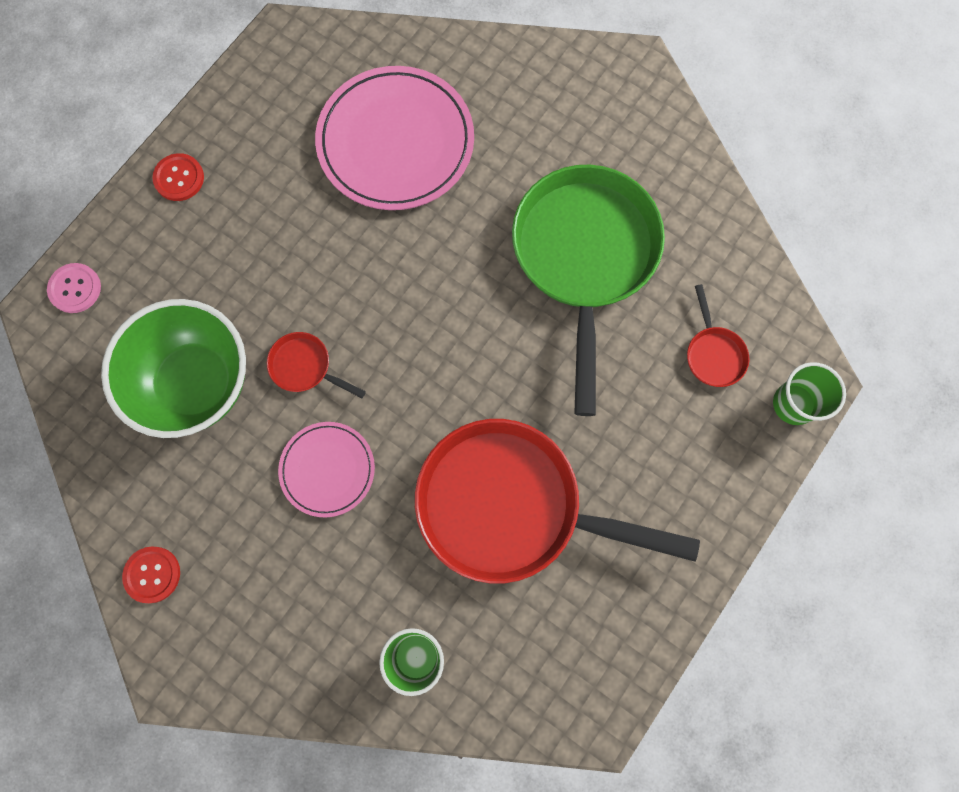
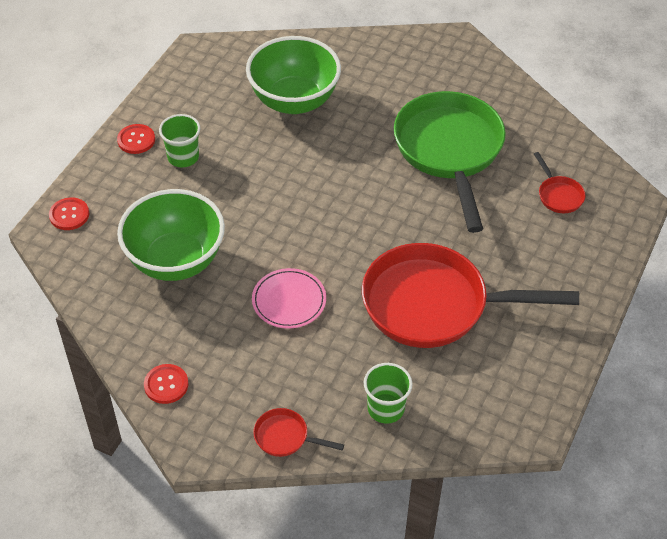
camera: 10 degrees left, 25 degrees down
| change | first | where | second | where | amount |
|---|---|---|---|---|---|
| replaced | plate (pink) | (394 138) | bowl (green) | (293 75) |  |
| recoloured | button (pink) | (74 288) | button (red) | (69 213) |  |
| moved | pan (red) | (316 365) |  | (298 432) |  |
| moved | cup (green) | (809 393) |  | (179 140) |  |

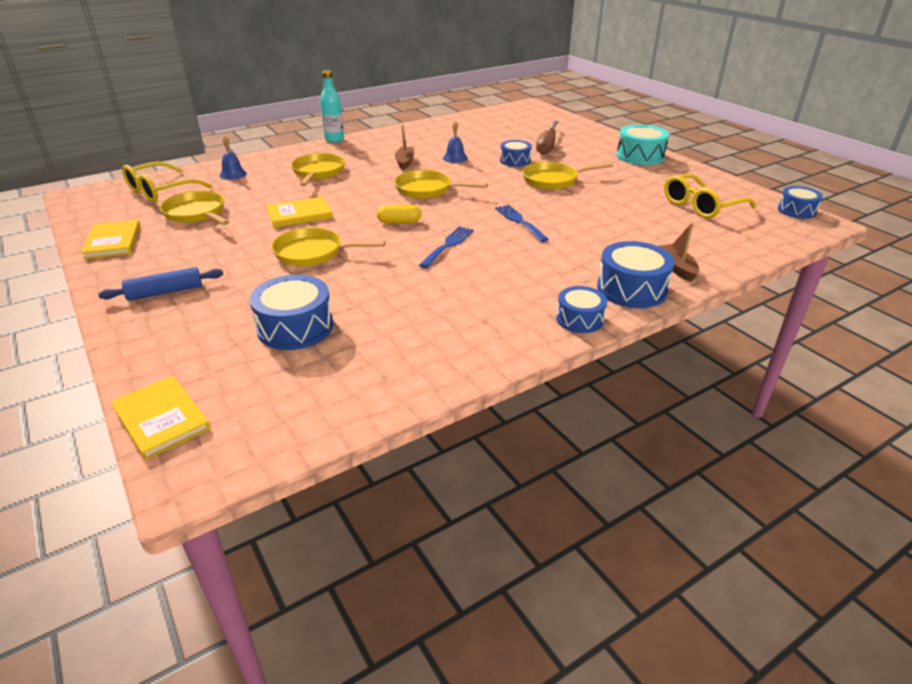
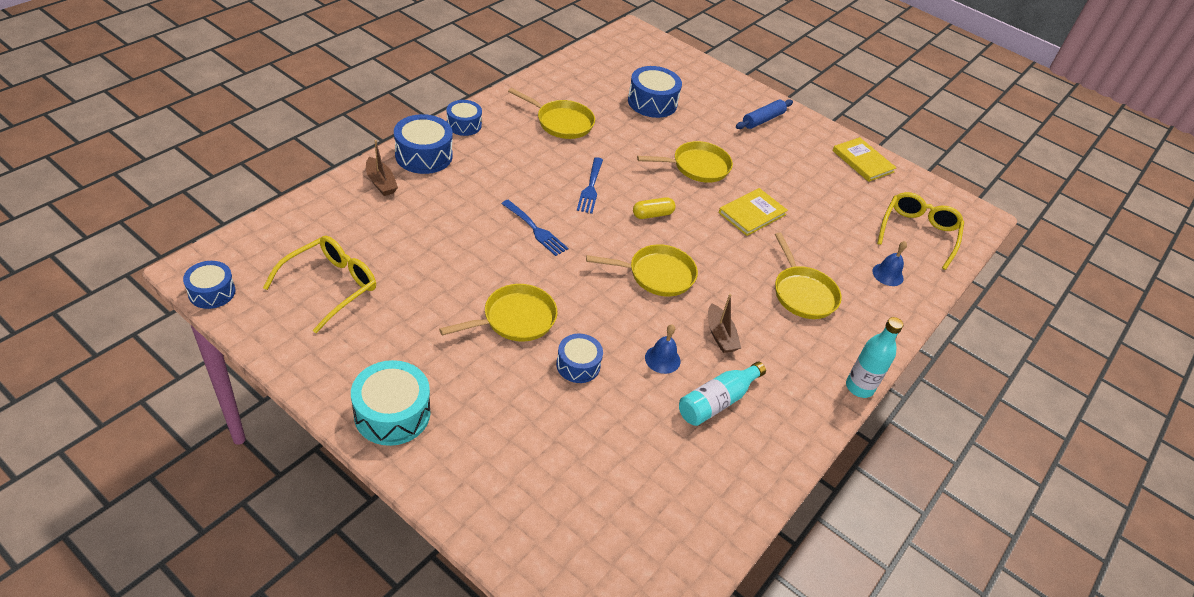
camera: 155 degrees right, 10 degrees up
| change | first | where | second | where | amount |
|---|---|---|---|---|---|
| removed | screwdriver (brown) | (547 138) |  |  |  |
| moved | pan (yellow) | (195 208) |  | (551 113) |  |
| removed | book (yellow) | (161 418) |  |  |  |
| added |  |  | bottle (turquoise) | (722 394) |  |

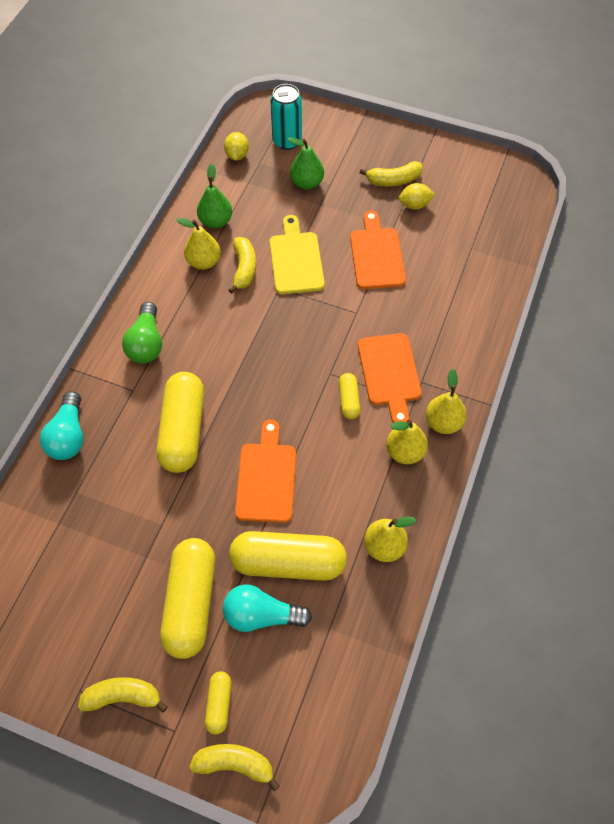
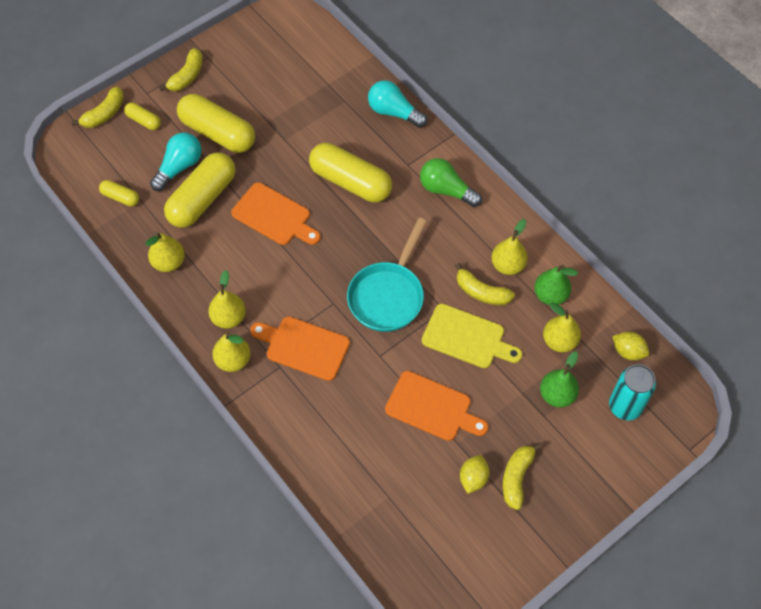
camera: 120 degrees right, 0 degrees up
| change | first | where | second | where | amount |
|---|---|---|---|---|---|
| moved | capsule (yellow) | (349 396) |  | (119 193) |  |
| added |  |  | pan (turquoise) | (387 275) |  |
| added |  |  | pear (yellow) | (562 327) |  |

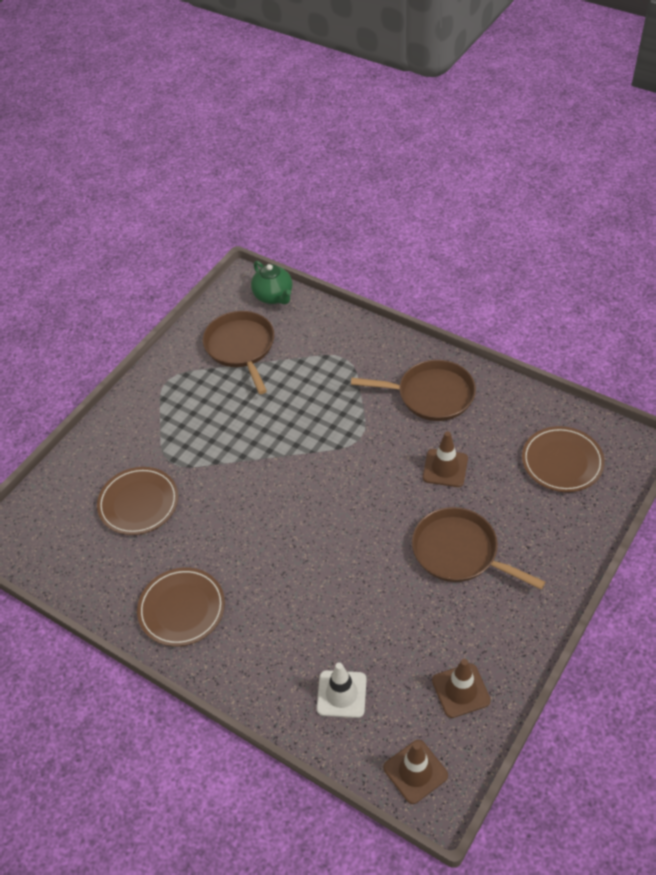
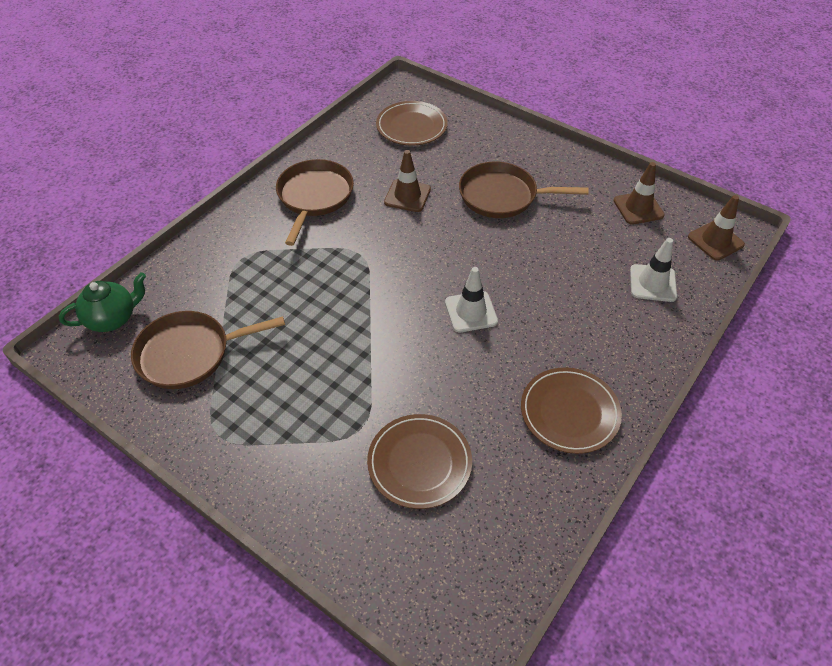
camera: 90 degrees left, 0 degrees up
| change | first | where | second | where | amount |
|---|---|---|---|---|---|
| turned | pan (brown) | (478 548) |  | (524 189) | 60 degrees clockwise |
| added |  |  | traffic cone (white) | (471 299) |  |

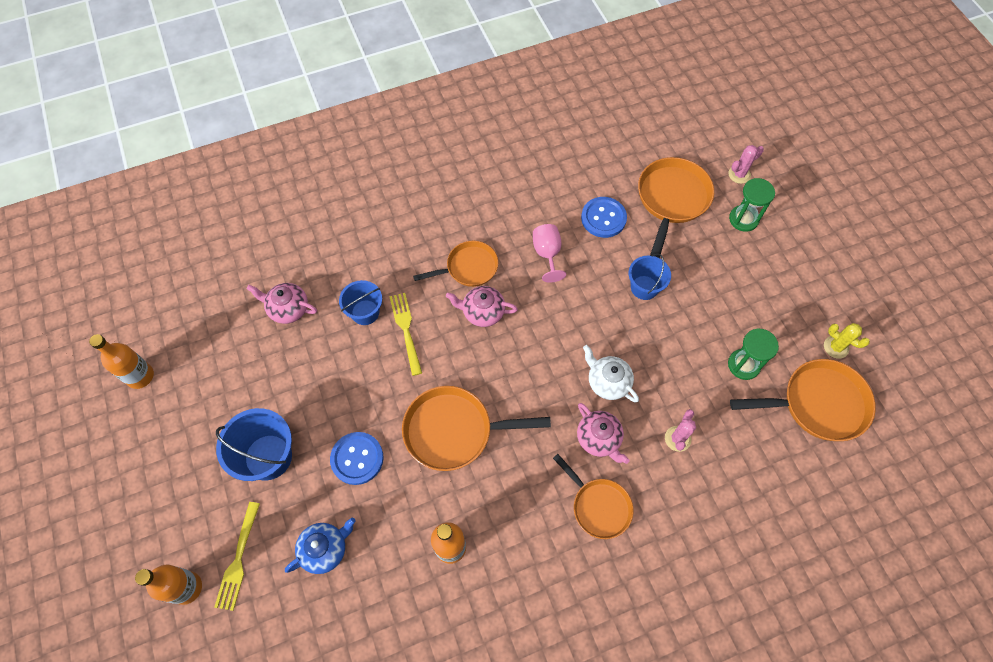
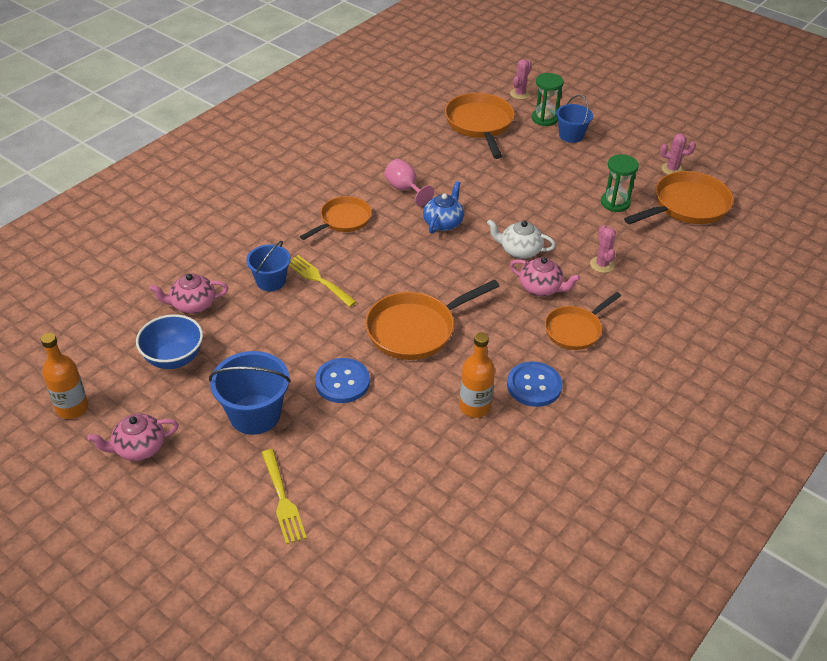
camera: 30 degrees left, 20 degrees down
| change | first | where | second | where | amount |
|---|---|---|---|---|---|
| moved | button (blue) | (604 217) |  | (534 384) |  |
| moved | bucket (blue) | (650 276) |  | (574 119) |  |
| moved | teapot (pink) | (482 306) |  | (133 437) |  |
| recoloured | cactus (yellow) | (847 341) | cactus (pink) | (678 154) |  |
| turned | pan (orange) | (593 496) |  | (583 321) | 120 degrees clockwise |
| moved | teapot (blue) | (320 546) |  | (443 207) |  |
| removed | bottle (orange) | (168 584) |  |  |  |
| added |  |  | bowl (blue) | (169 341) |  |

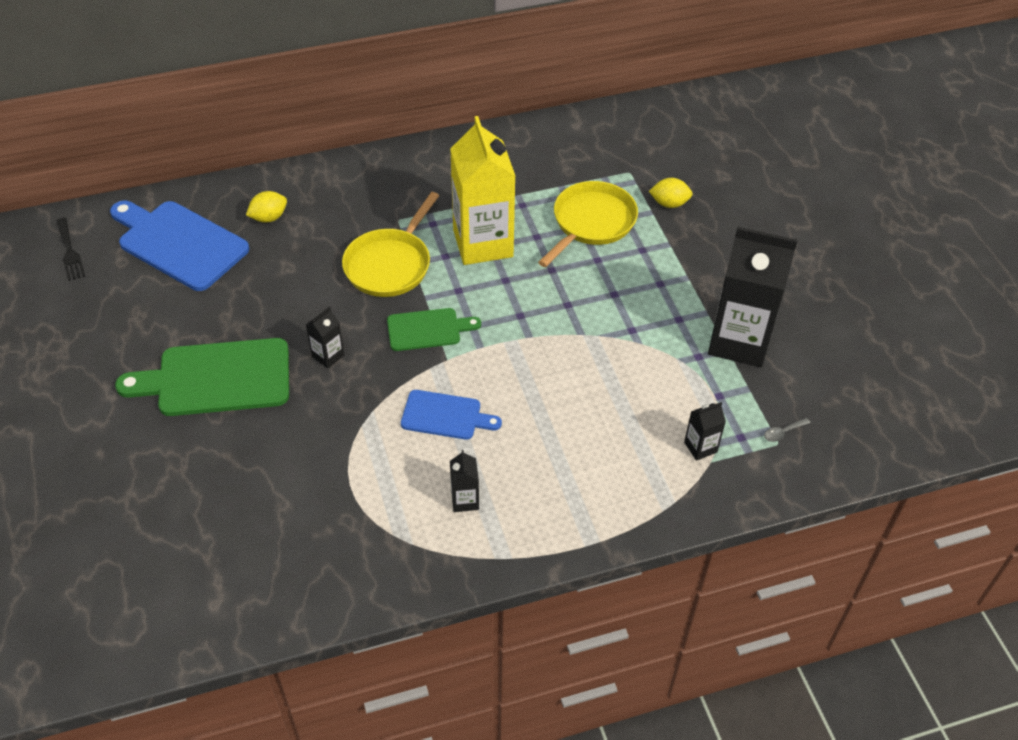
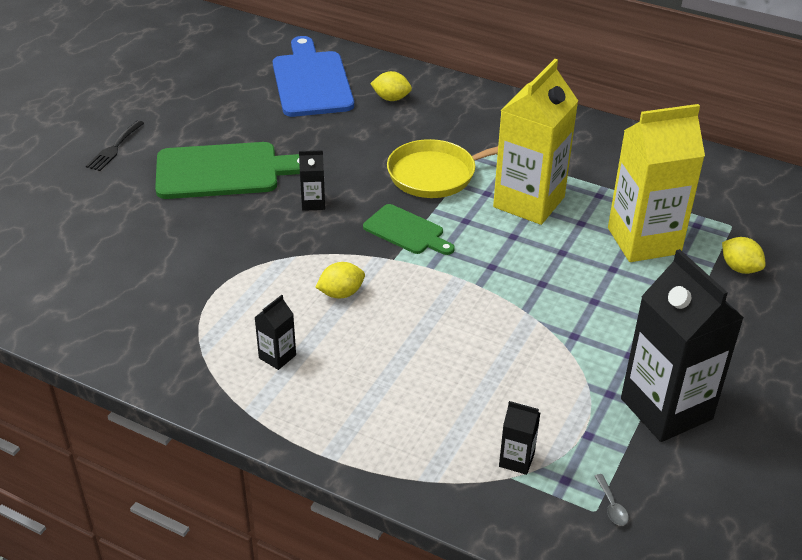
camera: 45 degrees right, 10 degrees down
| change | first | where | second | where | amount |
|---|---|---|---|---|---|
| replaced | pan (yellow) | (588 224) | carton (yellow) | (656 183) |  |
| moved | fork (black) | (71 249) |  | (115 145) |  |
| turned | cutting board (green) | (202 377) |  | (227 170) | 135 degrees clockwise |
| replaced | cutting board (blue) | (451 415) | lemon (yellow) | (340 280) |  |
| turned | spoon (grey) | (787 430) |  | (612 500) | 120 degrees counterclockwise |

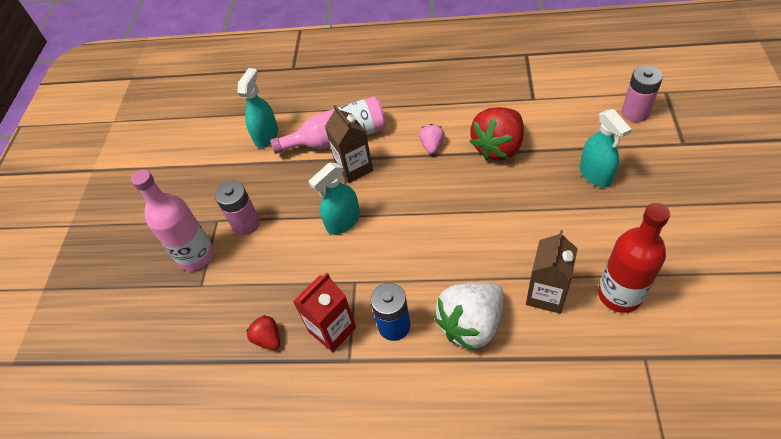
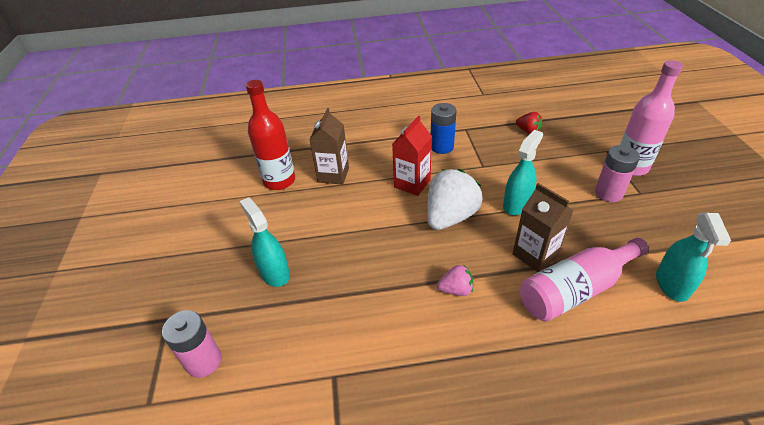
camera: 165 degrees right, 10 degrees down
| change | first | where | second | where | amount |
|---|---|---|---|---|---|
| removed | strawberry (red) | (497 133) |  |  |  |
| turned | strawberry (pink) | (432 139) |  | (455 280) | 90 degrees counterclockwise |
| moved | carton (red) | (324 312) |  | (412 156) |  |
| moved | strawberry (white) | (469 316) |  | (455 199) |  |

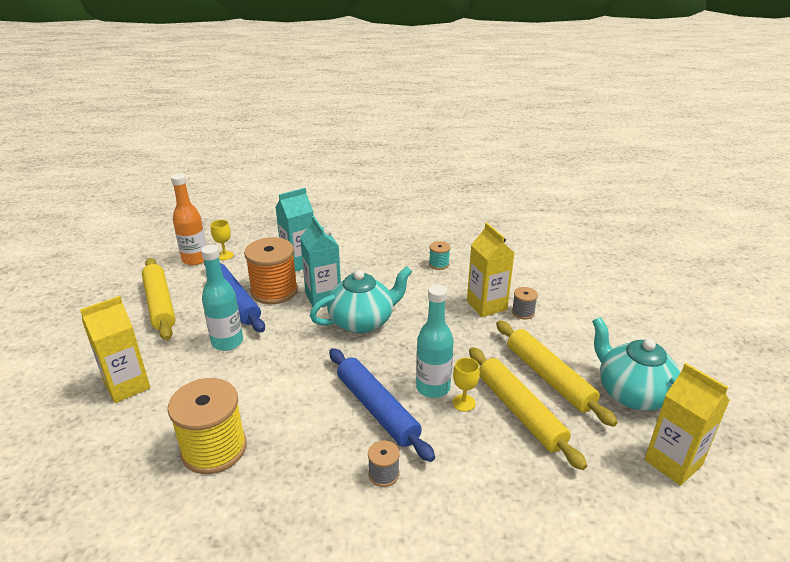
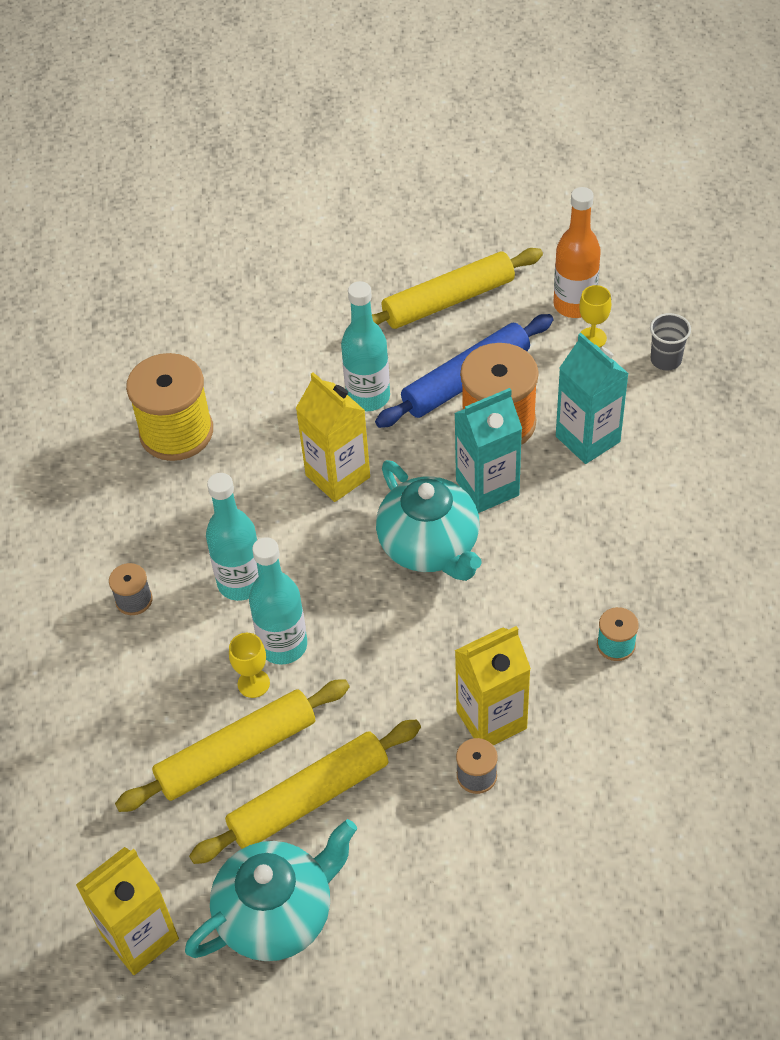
camera: 90 degrees right, 20 degrees up
| change | first | where | second | where | amount |
|---|---|---|---|---|---|
| moved | carton (yellow) | (115 349) |  | (333 437) |  |
| replaced | rolling pin (blue) | (382 405) | bottle (turquoise) | (232 537) |  |
| added |  |  | cup (grey) | (670 342) |  |

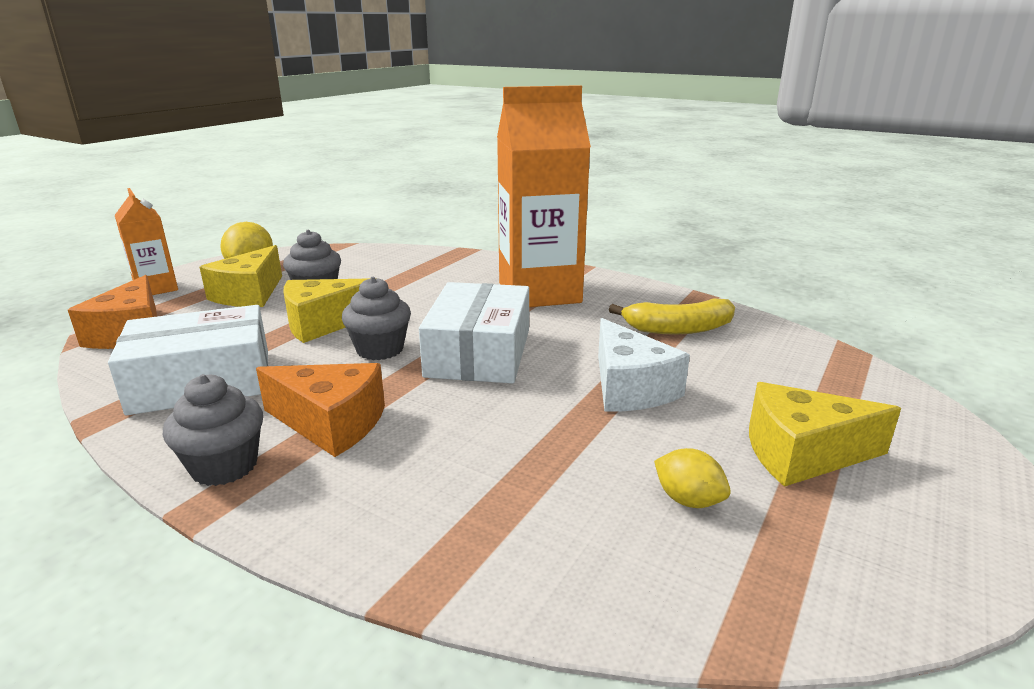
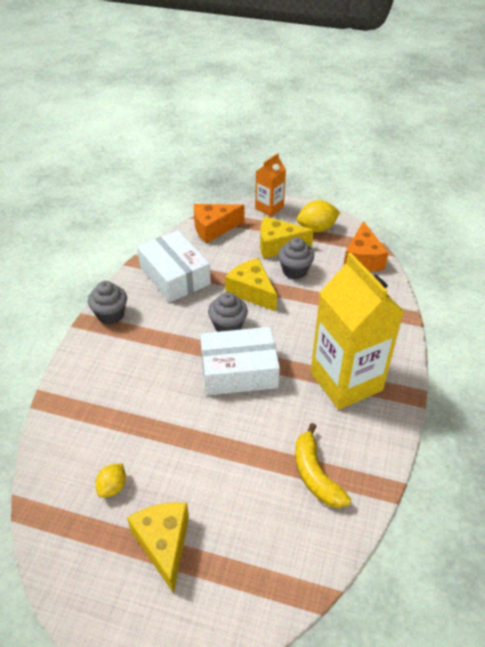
camera: 75 degrees right, 20 degrees up
| change | first | where | second | where | amount |
|---|---|---|---|---|---|
| recoloured | carton (orange) | (544 196) | carton (yellow) | (357 331) |  |
| removed | cheese (white) | (644 365) |  |  |  |
| moved | cheese (orange) | (320 410) |  | (366 246) |  |

